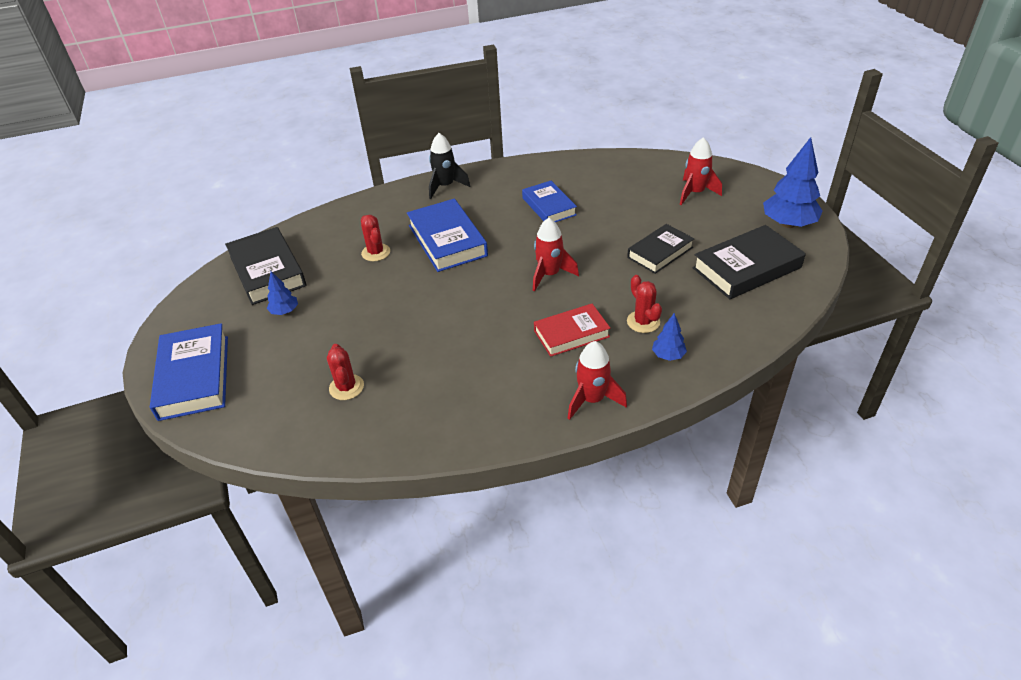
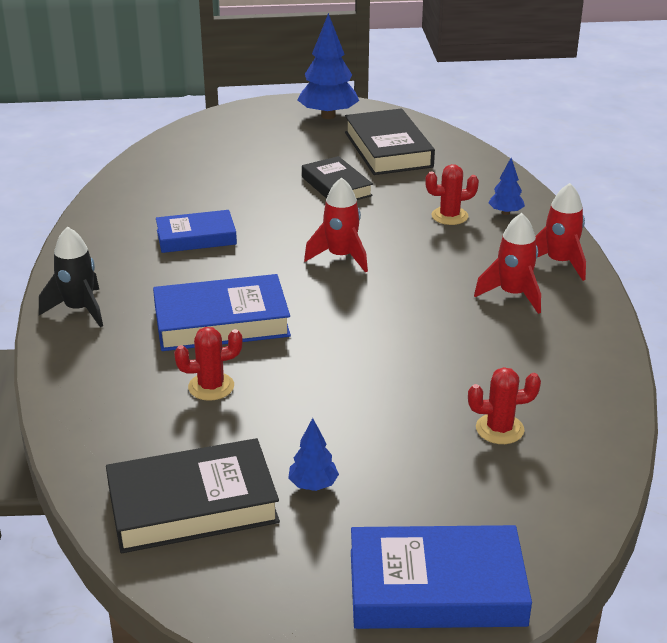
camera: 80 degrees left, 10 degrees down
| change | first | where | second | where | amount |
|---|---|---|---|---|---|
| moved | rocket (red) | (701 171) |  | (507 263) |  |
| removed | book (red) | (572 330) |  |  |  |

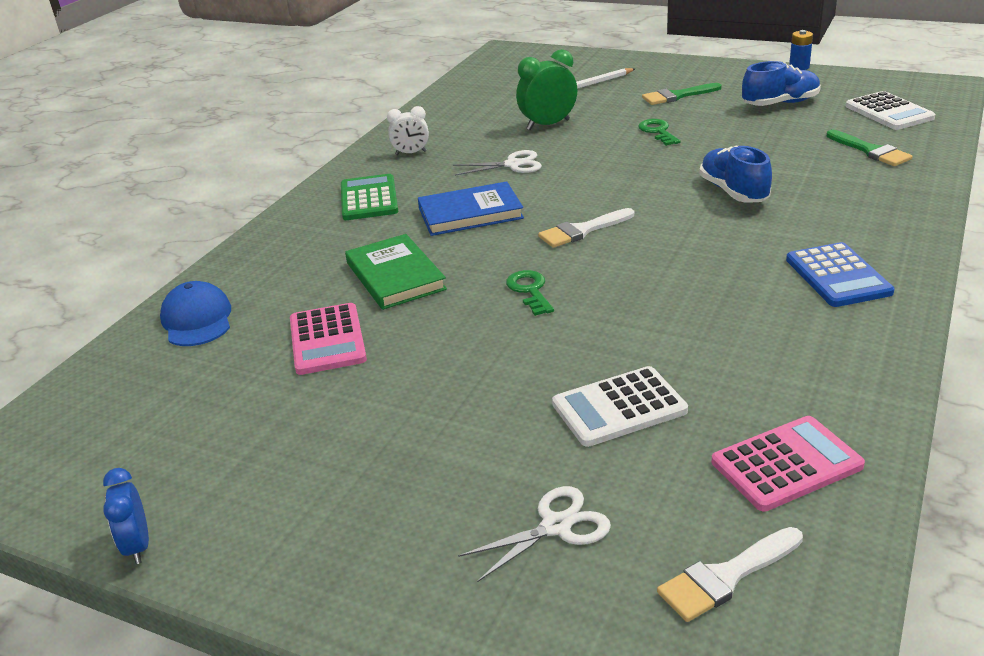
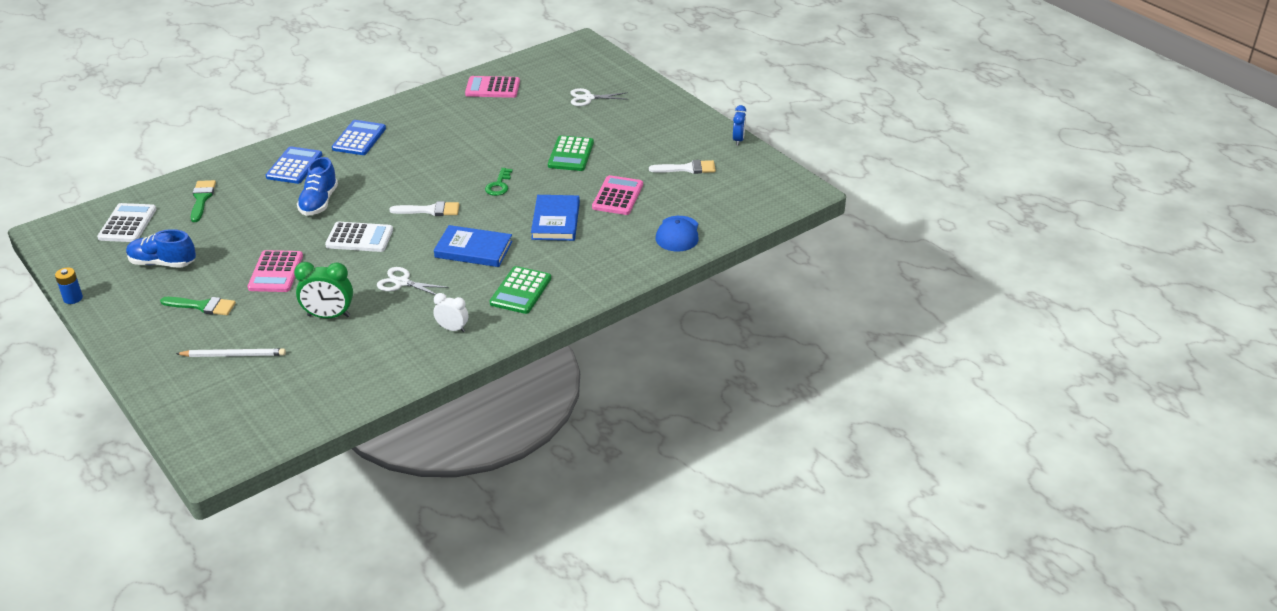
camera: 155 degrees left, 5 degrees up
| change | first | where | second | where | amount |
|---|---|---|---|---|---|
| replaced | key (green) | (659 132) | calculator (pink) | (275 271) |  |
| recoloured | book (green) | (396 272) | book (blue) | (555 218) |  |
| moved | calculator (white) | (620 406) |  | (359 237) |  |
| moved | brush (white) | (730 574) |  | (682 167) |  |
| added |  |  | calculator (green) | (571 153) |  |
| added |  |  | calculator (blue) | (294 165) |  |

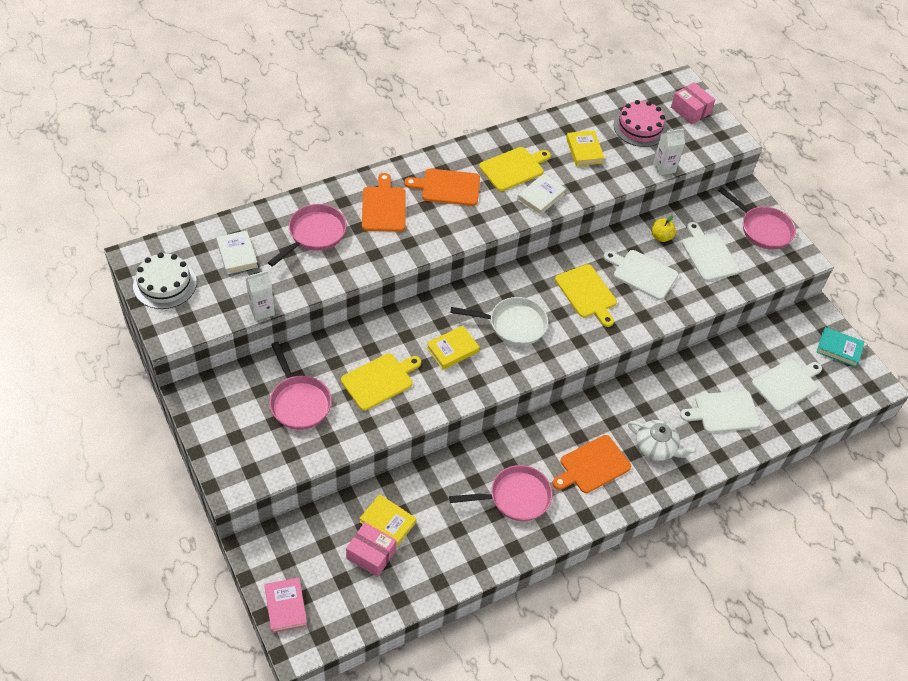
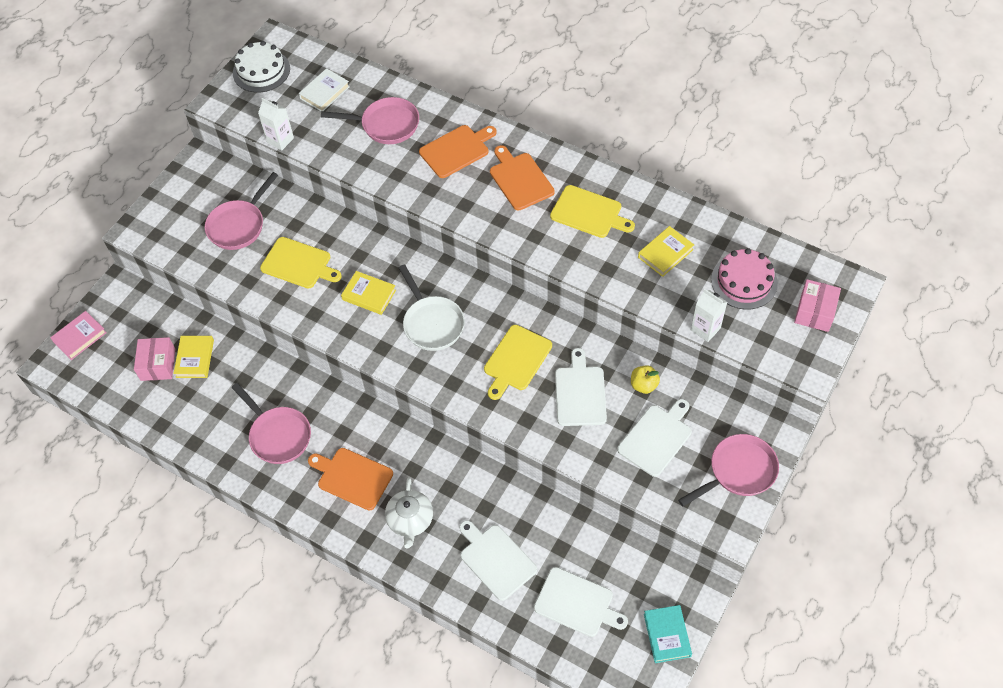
camera: 65 degrees right, 5 degrees up
| change | first | where | second | where | amount |
|---|---|---|---|---|---|
| removed | book (white) | (541 194) |  |  |  |
| turned | pan (pink) | (757 218) |  | (728 470) | 135 degrees counterclockwise |

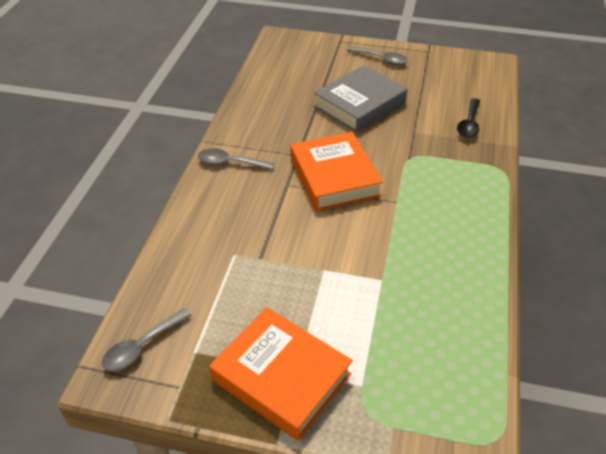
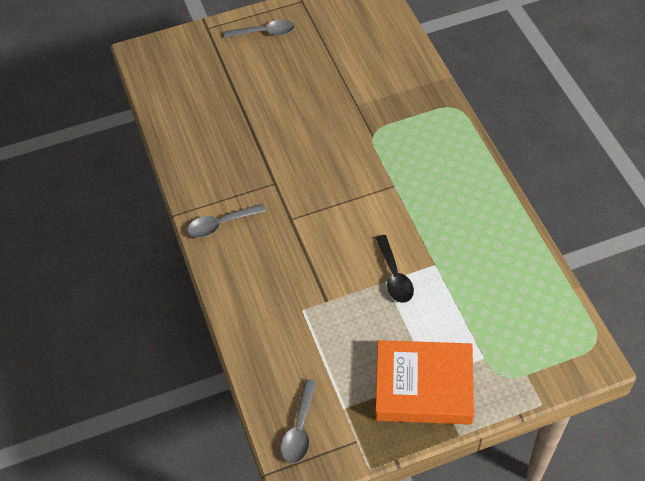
camera: 30 degrees left, 10 degrees up
| change | first | where | second | where | amount |
|---|---|---|---|---|---|
| removed | book (grey) | (361 99) |  |  |  |
| moved | spoon (black) | (468 118) |  | (395 269) |  |
| removed | book (orange) | (336 171) |  |  |  |

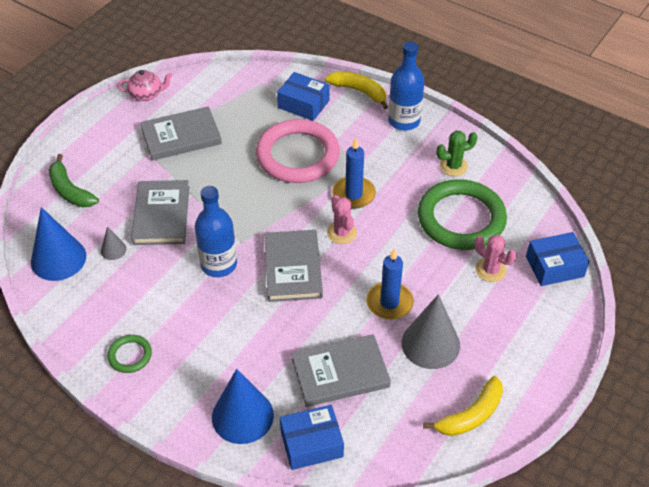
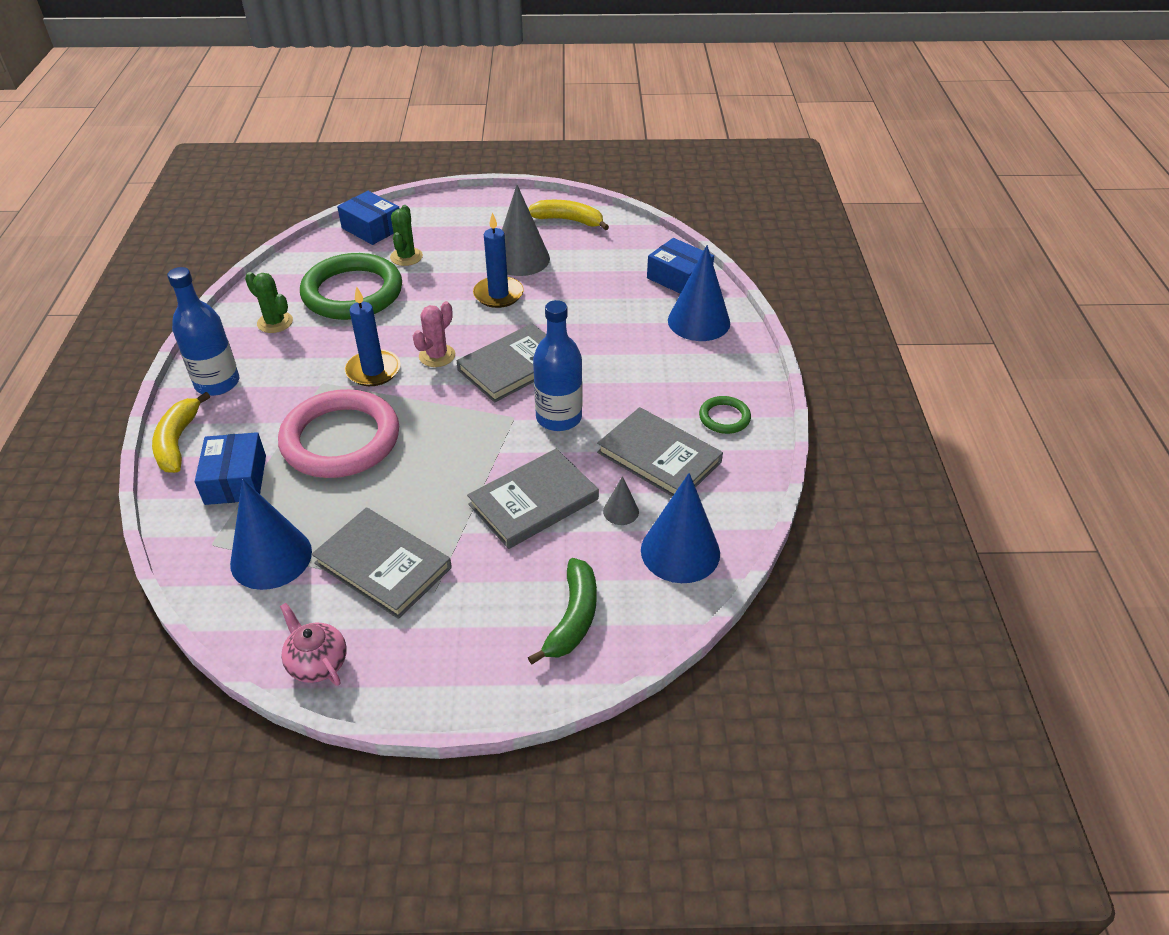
camera: 125 degrees left, 5 degrees down
| change | first | where | second | where | amount |
|---|---|---|---|---|---|
| recoloured | cactus (pink) | (496 258) | cactus (green) | (406 235) |  |
| moved | book (grey) | (341 370) |  | (660 452) |  |
| added |  |  | cone (blue) | (271 534) |  |

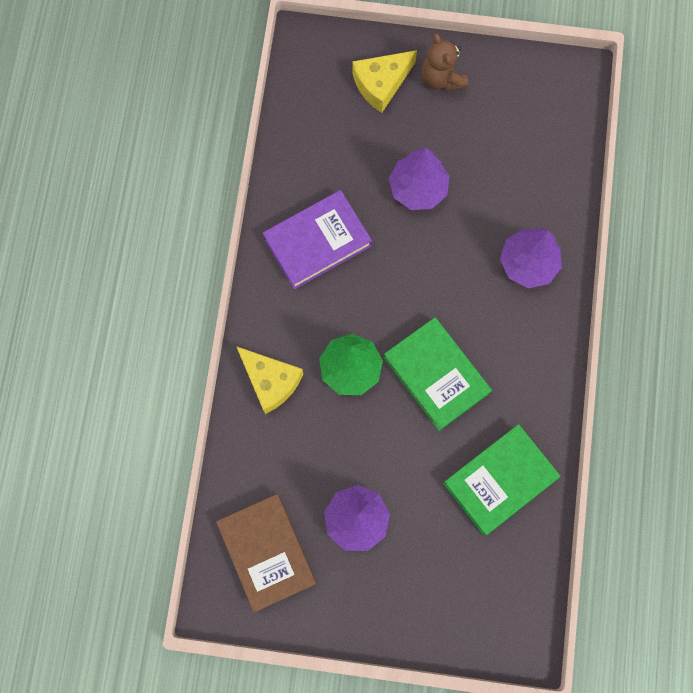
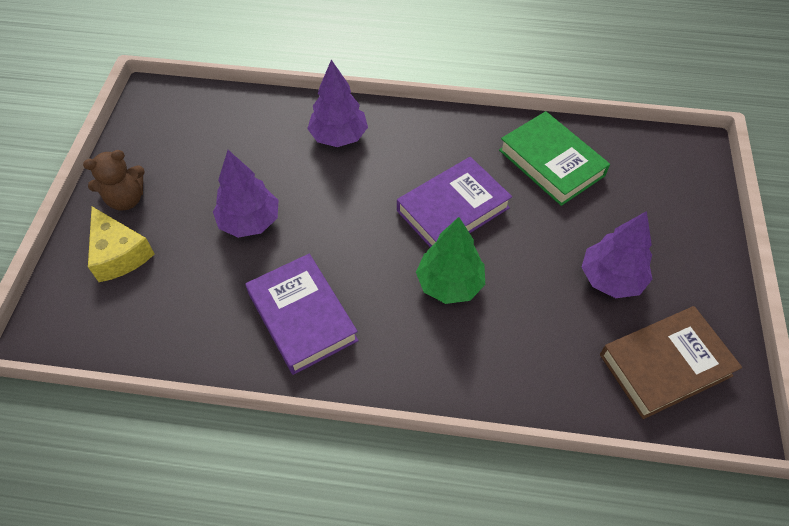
camera: 90 degrees left, 20 degrees down
| change | first | where | second | where | amount |
|---|---|---|---|---|---|
| recoloured | book (green) | (438 374) | book (purple) | (454 202) |  |
| removed | cheese (yellow) | (269 380) |  |  |  |

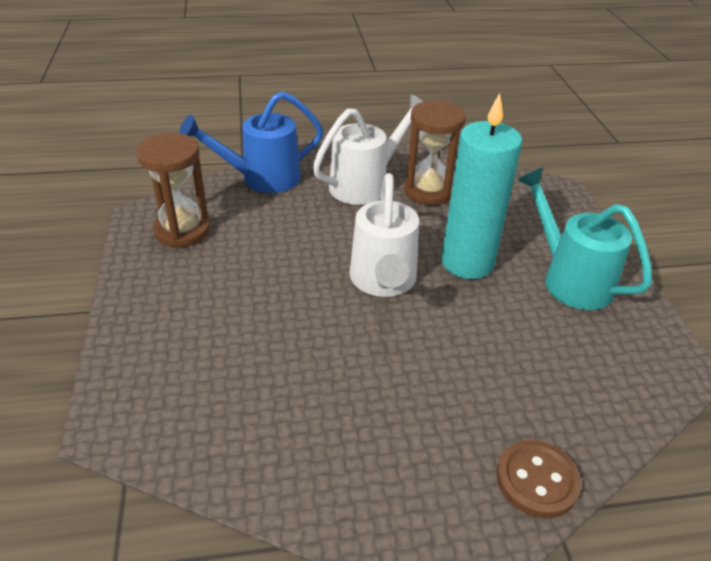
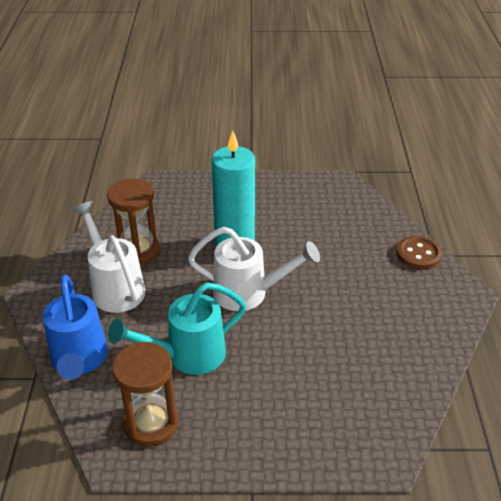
camera: 80 degrees left, 0 degrees up
| change | first | where | second | where | amount |
|---|---|---|---|---|---|
| moved | watering can (turquoise) | (584 238) |  | (177 328) |  |

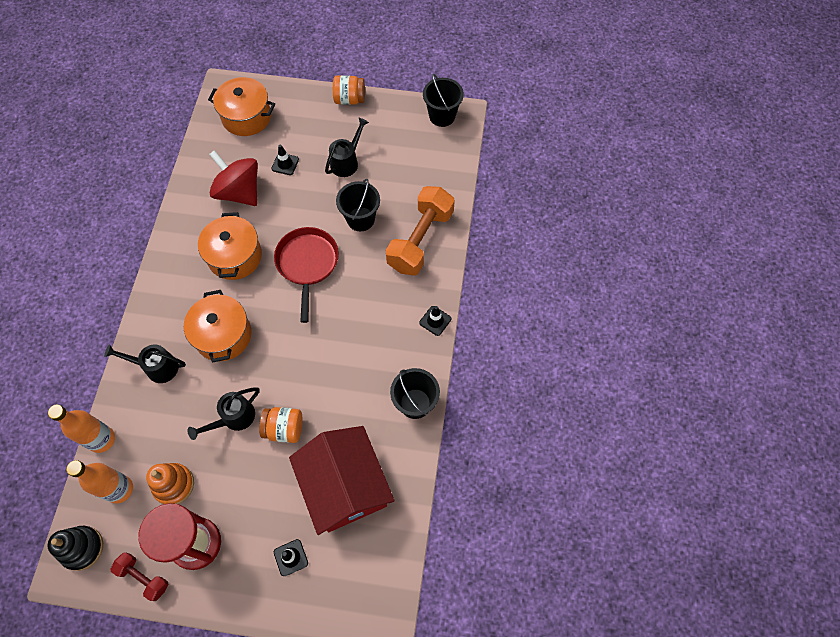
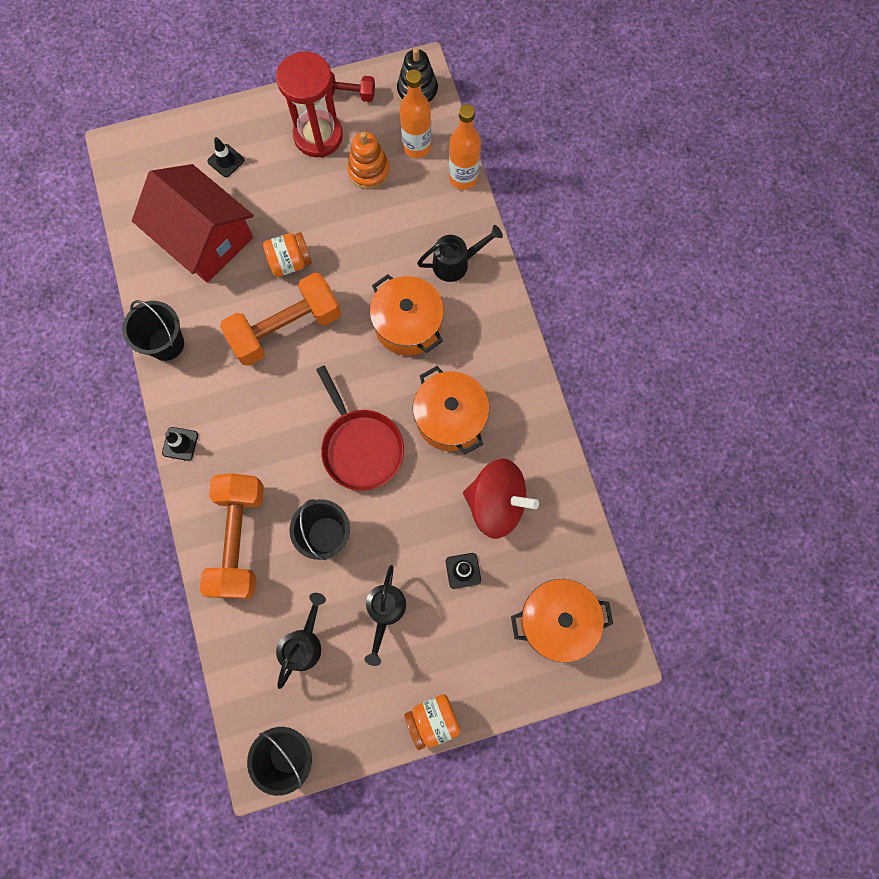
camera: 155 degrees right, 10 degrees up
| change | first | where | second | where | amount |
|---|---|---|---|---|---|
| moved | watering can (black) | (224 413) |  | (301 641) |  |
| added |  |  | dumbbell (orange) | (280 319) |  |

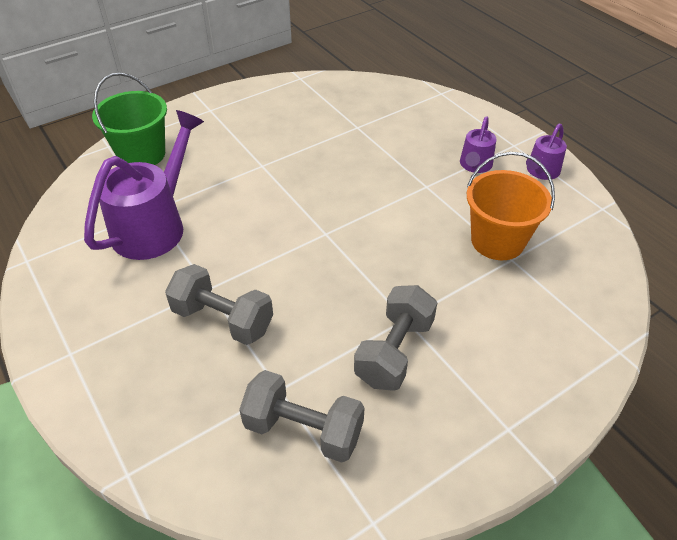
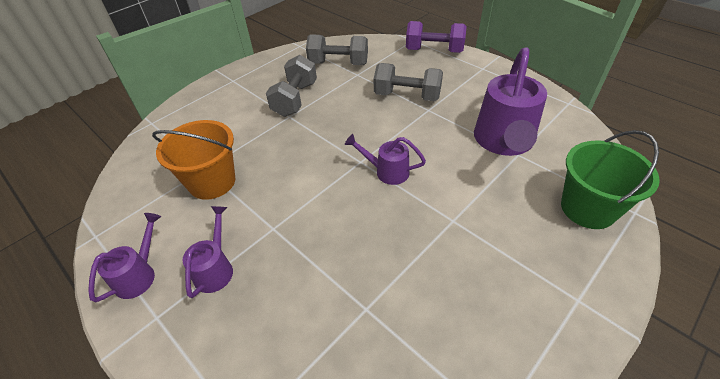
camera: 170 degrees right, 0 degrees up
| change | first | where | second | where | amount |
|---|---|---|---|---|---|
| added |  |  | dumbbell (purple) | (436 37) |  |
| added |  |  | watering can (purple) | (385 159) |  |

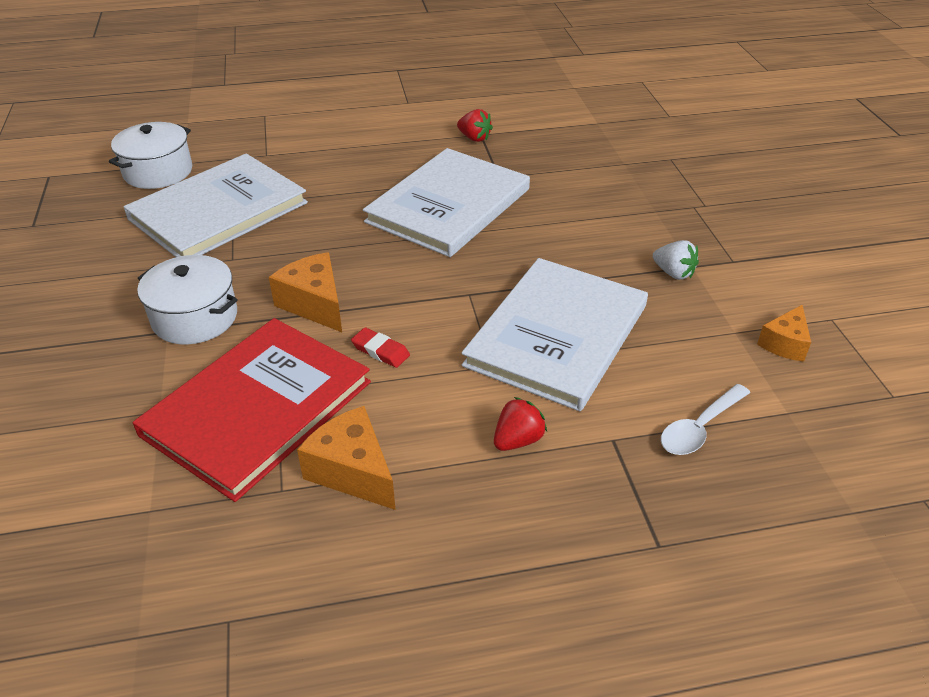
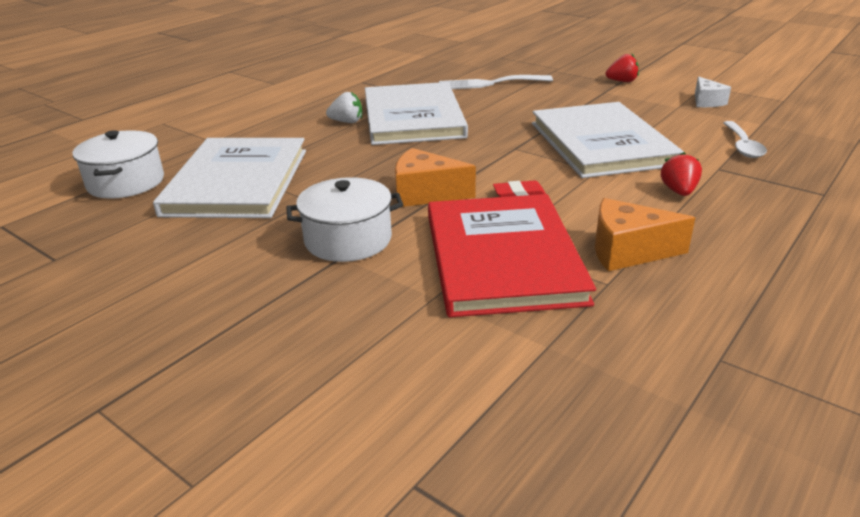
camera: 40 degrees left, 10 degrees down
| change | first | where | second | where | amount |
|---|---|---|---|---|---|
| moved | strawberry (red) | (475 125) |  | (622 68) |  |
| moved | strawberry (white) | (676 260) |  | (344 107) |  |
| recoloured | cheese (orange) | (784 333) | cheese (white) | (713 91) |  |
| added |  |  | fork (white) | (496 82) |  |

